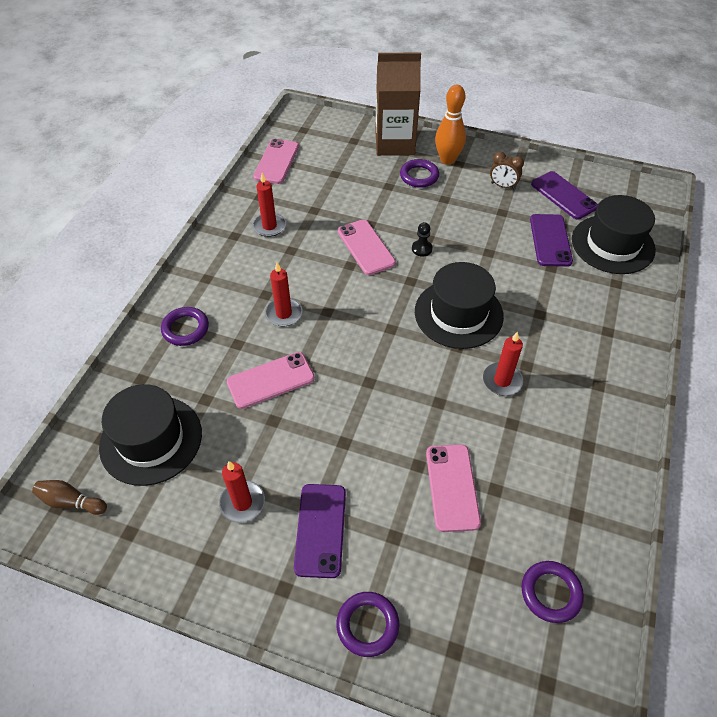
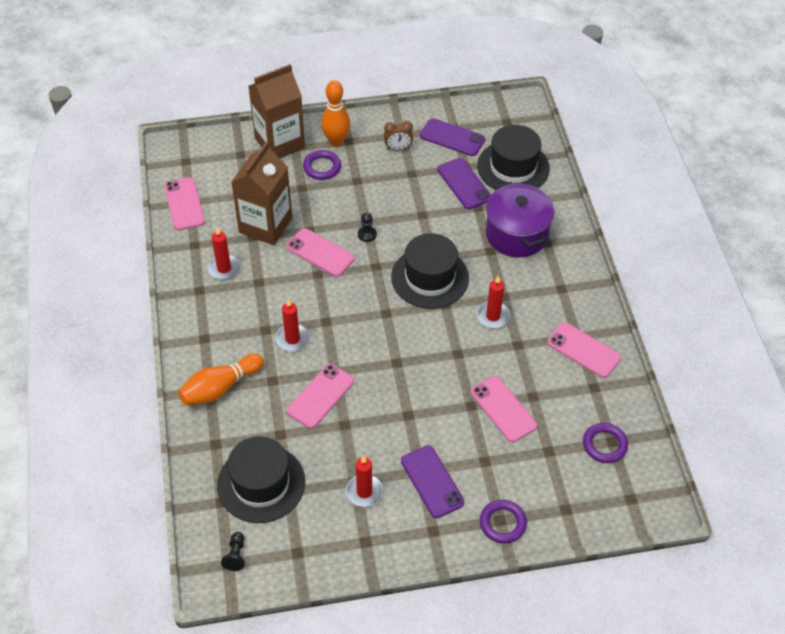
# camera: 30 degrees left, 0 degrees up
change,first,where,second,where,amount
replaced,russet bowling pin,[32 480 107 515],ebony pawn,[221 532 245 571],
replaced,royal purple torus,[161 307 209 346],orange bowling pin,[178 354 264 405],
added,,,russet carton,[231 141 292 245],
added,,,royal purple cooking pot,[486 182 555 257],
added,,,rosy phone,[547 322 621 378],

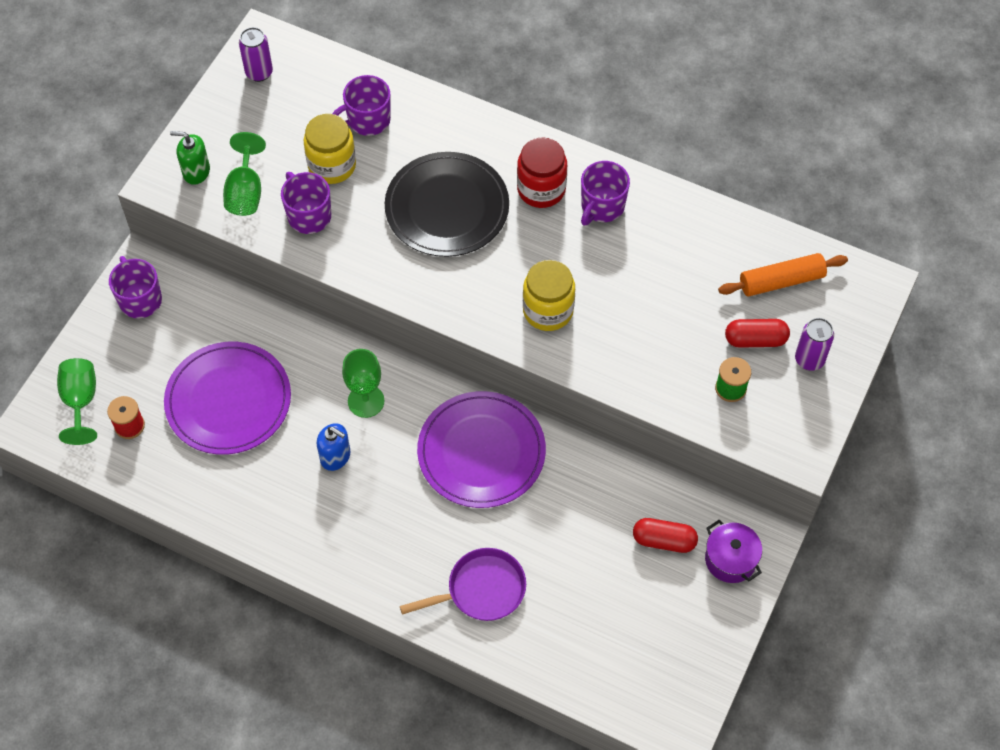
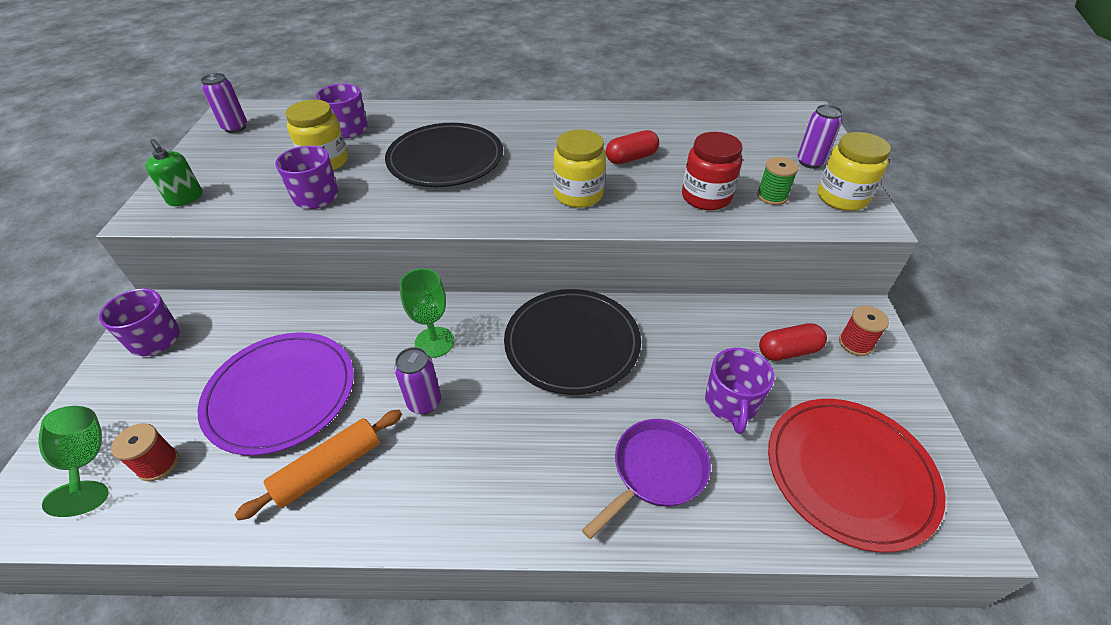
# camera: 25 degrees left, 15 degrees down
change,first,where,second,where,amount
turned,green soap dispenser,[170 131 210 185],,[146 139 202 206],120 degrees counterclockwise
removed,green wine glass,[223 132 266 216],,,
replaced,blue soap dispenser,[317 423 350 471],royal purple tin,[394 347 441 414],
recoloured,royal purple dinner plate,[417 391 546 508],ebony dinner plate,[504 289 641 395],
moved,scarlet jar,[517 137 567 208],,[682 132 742 210],
moved,royal purple tea mug,[581 161 630 226],,[705 348 774 434],
replaced,royal purple cooking pot,[705 520 762 583],scarlet bobbin,[839 306 889 356],
moved,orange rolling pin,[718 253 848 297],,[235 409 402 521],
moved,scarlet pill shape,[725 319 790 348],,[606 130 659 164],
added,,,scarlet dinner plate,[768 399 945 552],
added,,,yellow jar,[817 132 891 211],

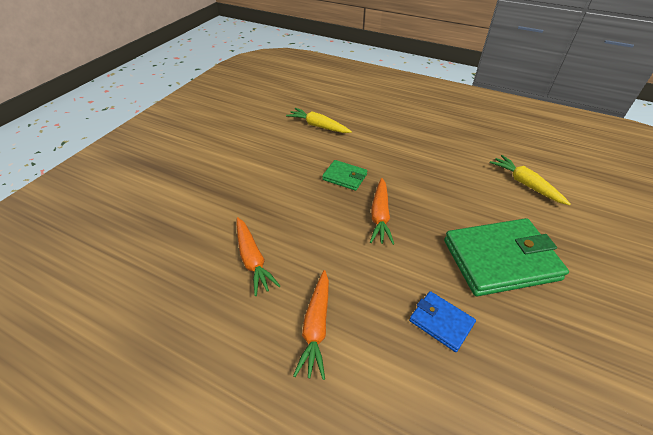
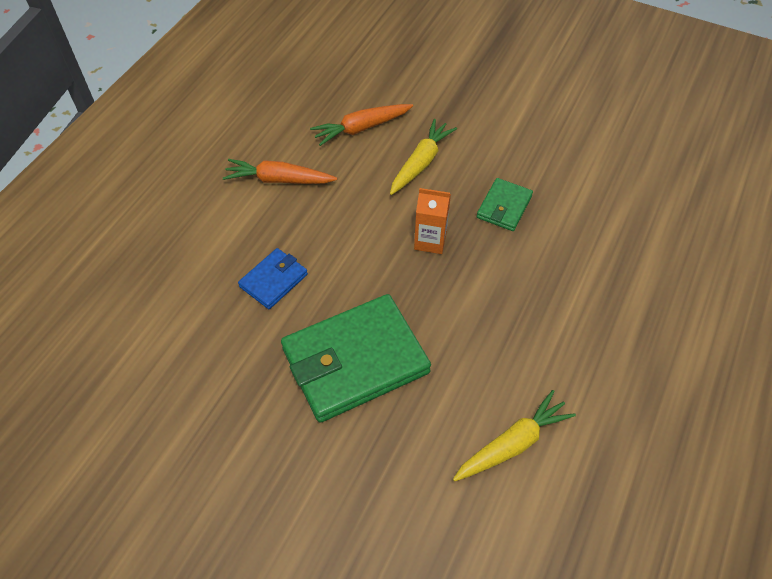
# camera: 90 degrees right, 10 degrees up
change,first,where,second,where,amount
moved,yellow root vegetable,[286 108 352 133],,[390 119 457 195],
replaced,orange root vegetable,[370 178 394 245],orange carton,[414 188 451 254],
turned,green billfold,[444 218 569 296],,[281 294 431 423],75 degrees clockwise

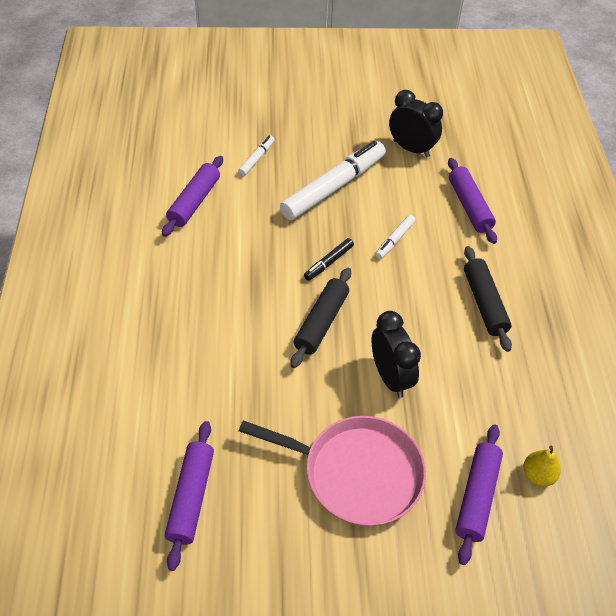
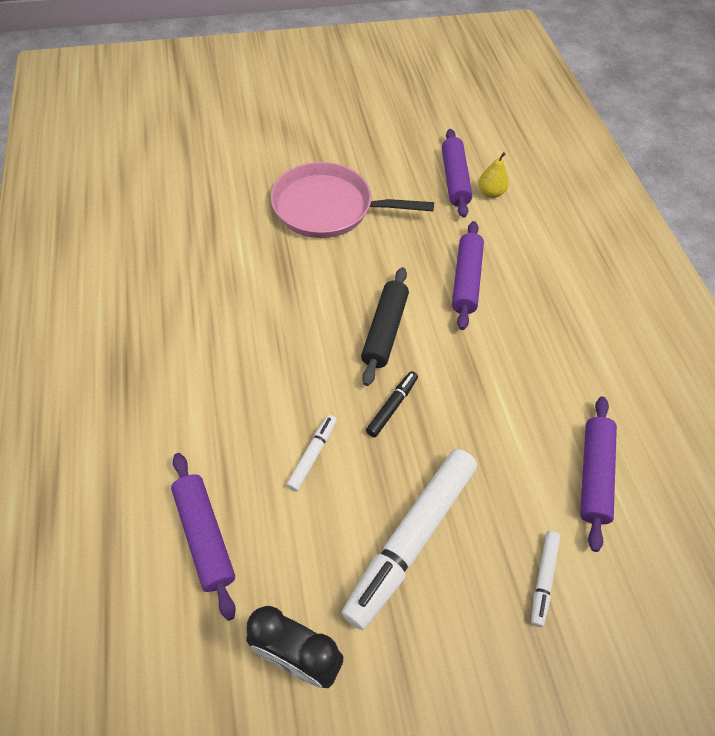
# camera: 170 degrees right, 5 degrees up
change,first,where,second,where,amount
removed,ebony clock,[371 311 421 398],,,
moved,royal purple rolling pin,[455 424 503 565],,[452 221 484 330],
removed,ebony rolling pin,[464 246 512 352],,,
moved,yellow pear fruit,[523 446 561 487],,[478 152 509 198],

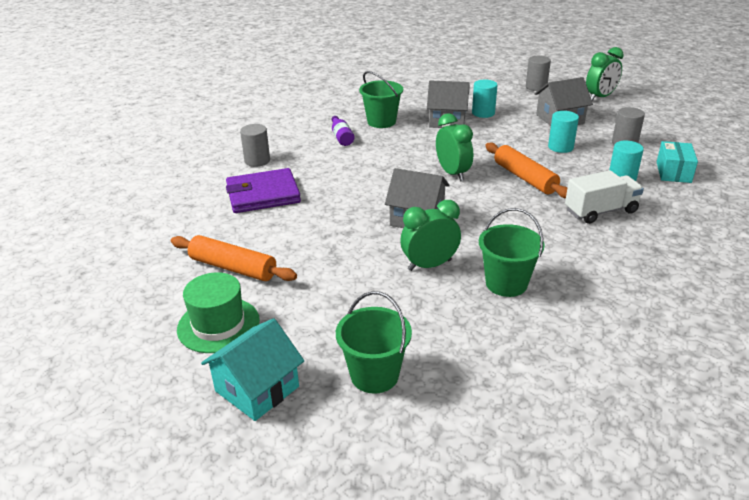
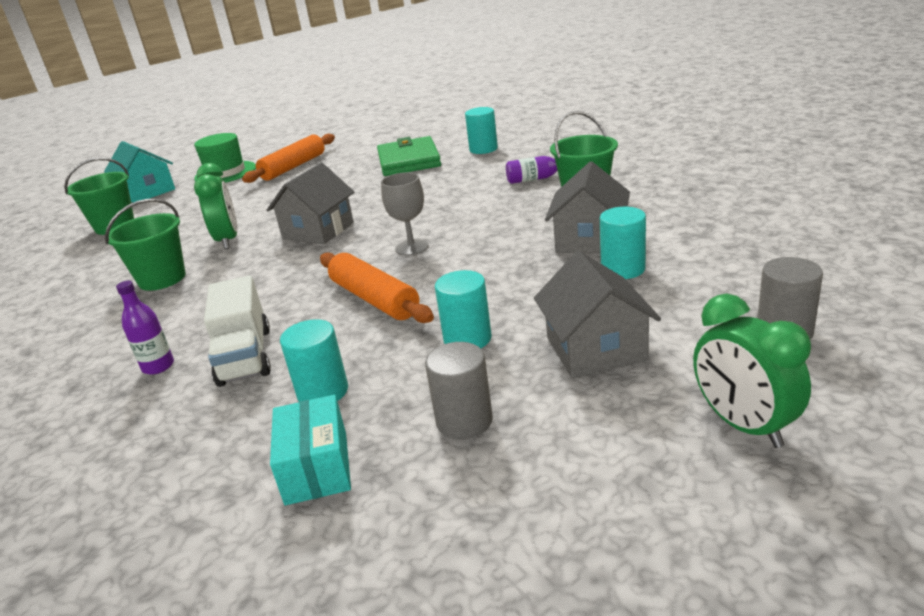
# camera: 100 degrees right, 5 degrees down
change,first,where,second,where,amount
recoloured,royal purple billfold,[226 168 301 213],green billfold,[377 136 441 176],
recoloured,ash-grey solid cylinder,[240 124 270 167],teal solid cylinder,[465 107 498 154],
replaced,green clock,[436 113 473 181],ash-grey wine glass,[381 172 429 256],
turned,orange rolling pin,[485 143 567 198],,[320 252 434 323],75 degrees clockwise
turned,teal package,[657 141 698 183],,[270 395 351 505],60 degrees clockwise
added,,,royal purple bottle,[116 281 174 375],

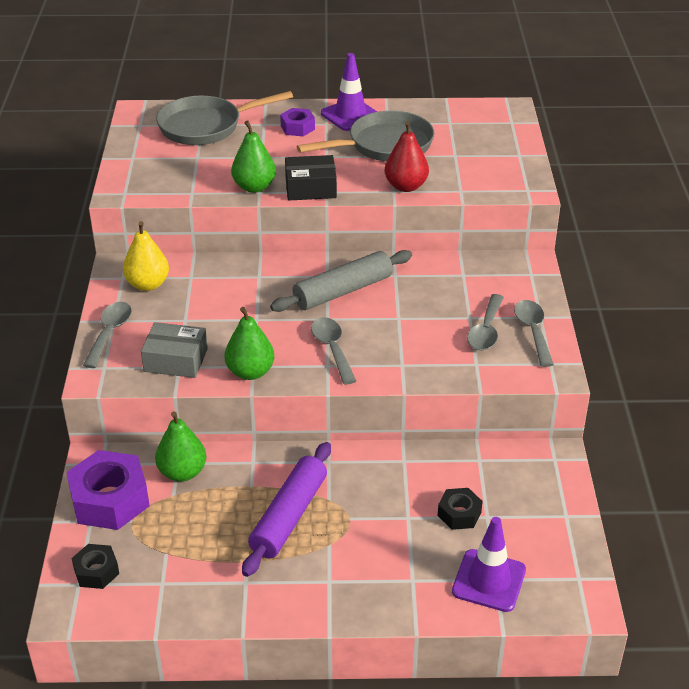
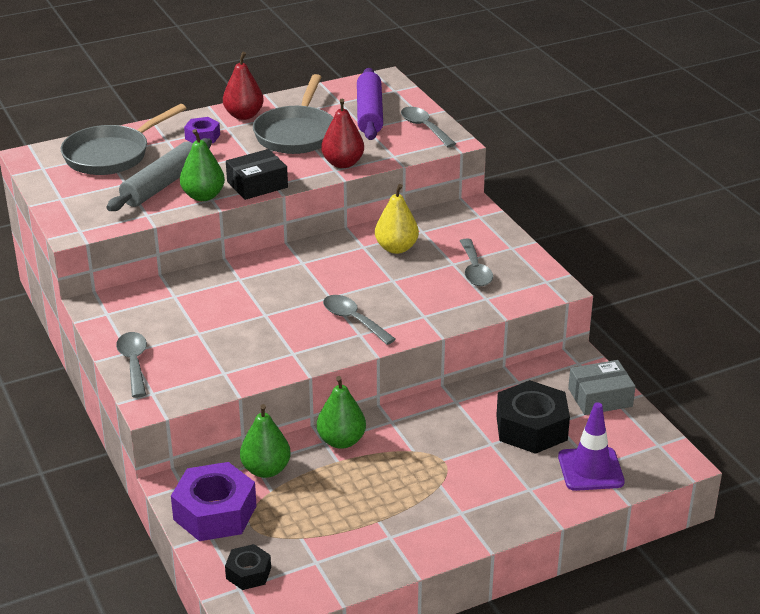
# camera: 25 degrees left, 5 degrees down
change,first,where,second,where,amount
moved,yellow pear fruit,[123 221 169 291],,[375 184 419 254],
moved,ash-grey package,[141 322 208 378],,[568 360 636 415],
moved,green pear fruit,[225 307 274 380],,[317 376 366 449],
moved,royal purple rolling pin,[242 442 331 577],,[357 68 383 140],
moved,ash-grey rolling pin,[270 250 412 312],,[106 138 212 211],
turned,ash-grey pan,[297 111 434 162],,[253 74 333 154],150 degrees clockwise
replaced,royal purple road cone,[321 53 377 131],scarlet pear fruit,[223 52 264 120],
resized,ebony hexagon nut,[438 488 483 530],,[496 380 570 454],x1.88
moved,ash-grey teaspoon,[514 300 554 367],,[401 107 456 147],

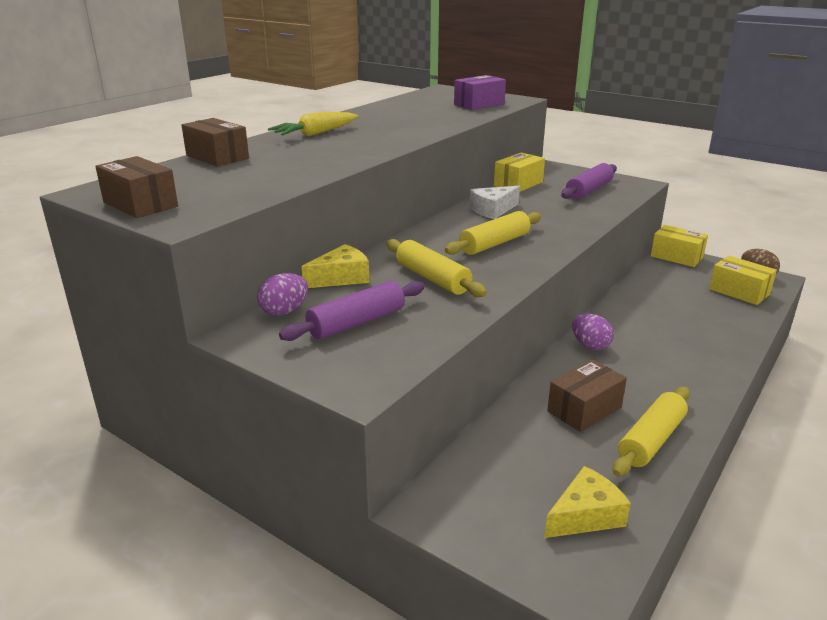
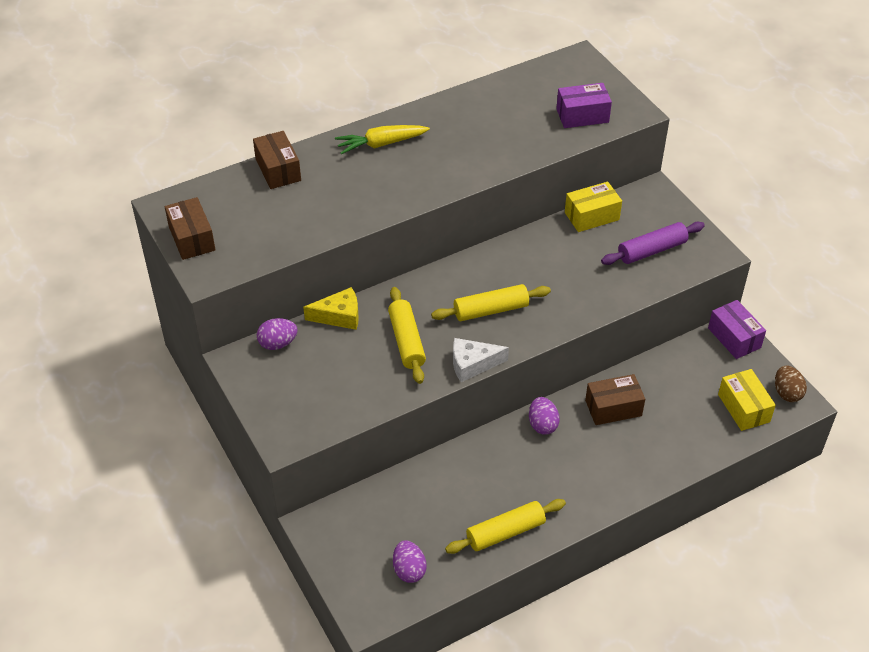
# camera: 25 degrees right, 20 degrees up
change,first,where,second,where,amount
removed,royal purple rolling pin,[279 281 425 341],,,
moved,snow-white cheese wedge,[470 186 520 219],,[453 338 509 382],
replaced,yellow cheese wedge,[544 466 631 538],royal purple egg shape,[393 541 427 583],
moved,russet package,[547 359 627 432],,[585 374 645 425],
recoloured,yellow package,[651 225 708 267],royal purple package,[708 300 766 359],

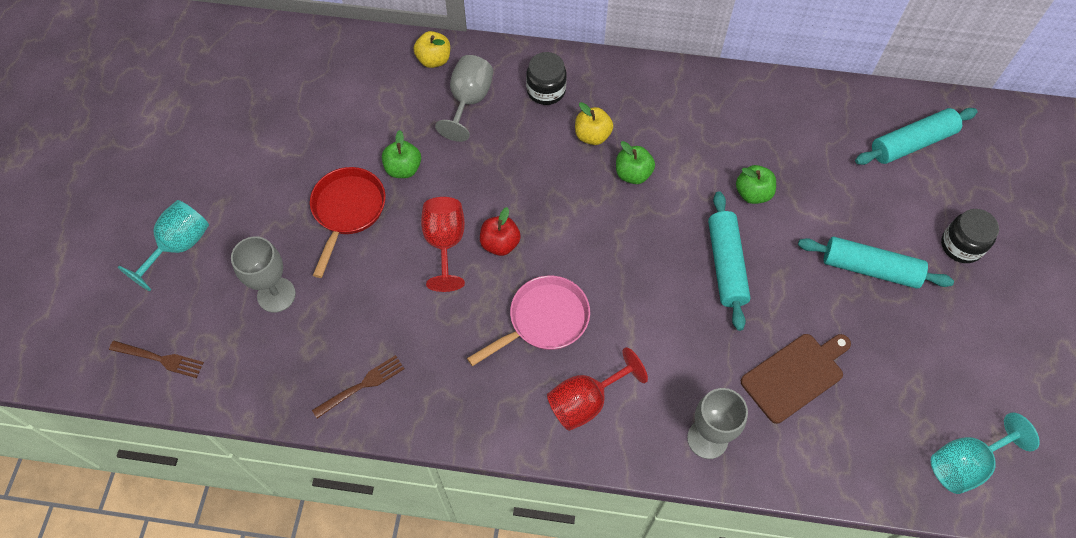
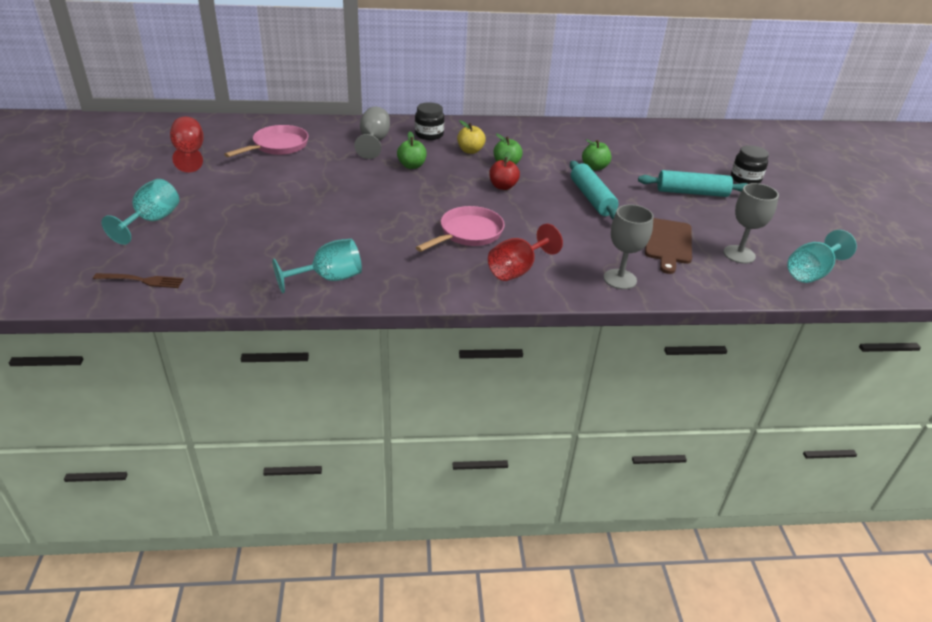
# camera: 15 degrees left, 25 degrees down
change,first,where,second,where,amount
moved,ash-grey wine glass,[231 236 296 313],,[723 183 779 264],
removed,scarlet pan,[310 167 386 278],,,
replaced,russet fork,[312 355 405 418],teal wine glass,[272 239 362 293],
moved,green apple,[382 130 421 178],,[397 131 427 169],
removed,yellow apple,[414 31 450 68],,,
moved,scarlet wine glass,[421 197 465 292],,[170 116 204 172],
moved,scarlet apple,[480 207 521 256],,[489 151 520 190],
turned,russet bread board,[741 334 851 424],,[645 218 692 274],150 degrees clockwise
removed,teal rolling pin,[855 108 977 165],,,
added,,,rosy pan,[224 125 309 157],

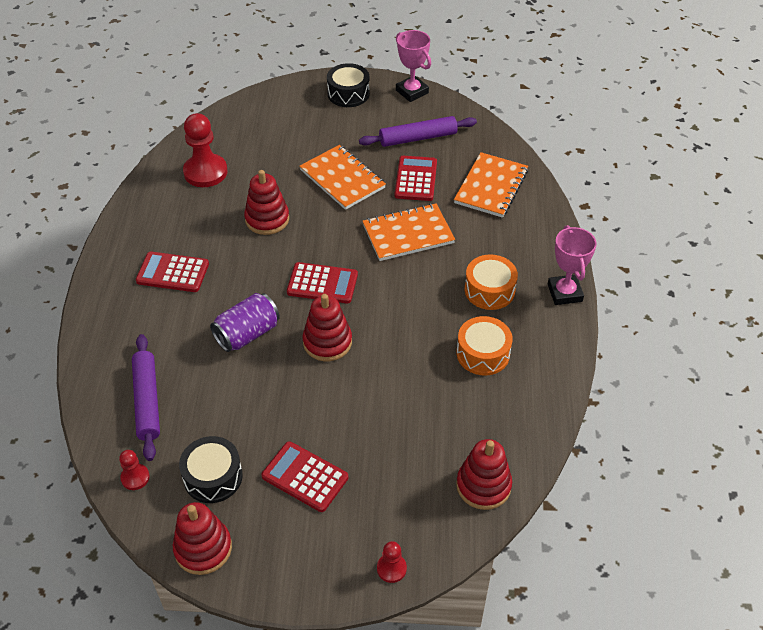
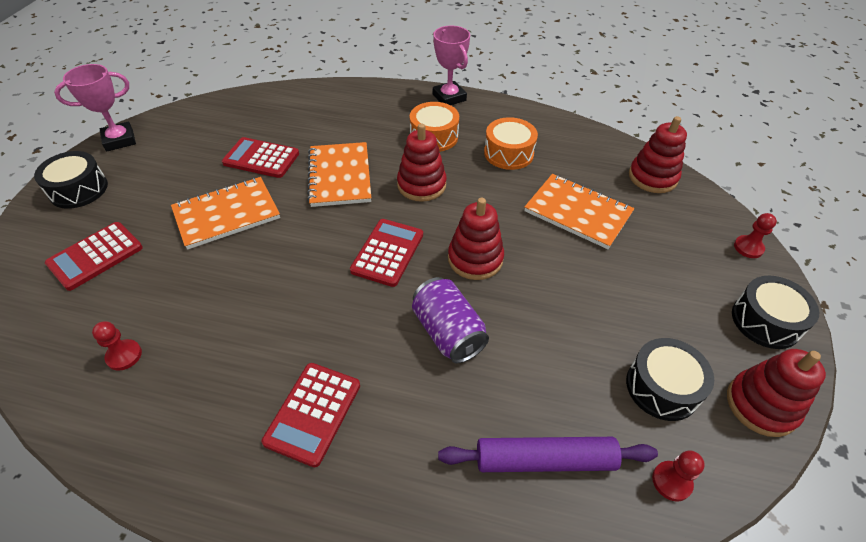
# camera: 80 degrees left, 0 degrees up
change,first,where,second,where,amount
resized,scarlet pawn,[183 113 227 187],,[92 321 142 371],x0.50
moved,scarlet ring stacker,[244 170 289 235],,[397 123 447 202],
moved,scarlet pocket calculator,[261 441 348 512],,[45 222 143 291],
removed,royal purple rolling pin,[359 116 477 147],,,
moved,orange exercise book,[454 152 528 218],,[524 174 635 249],
turned,rosy prize cup,[548 225 597 305],,[433 26 470 105],60 degrees clockwise
added,,,ebony drum,[732 276 820 349],

